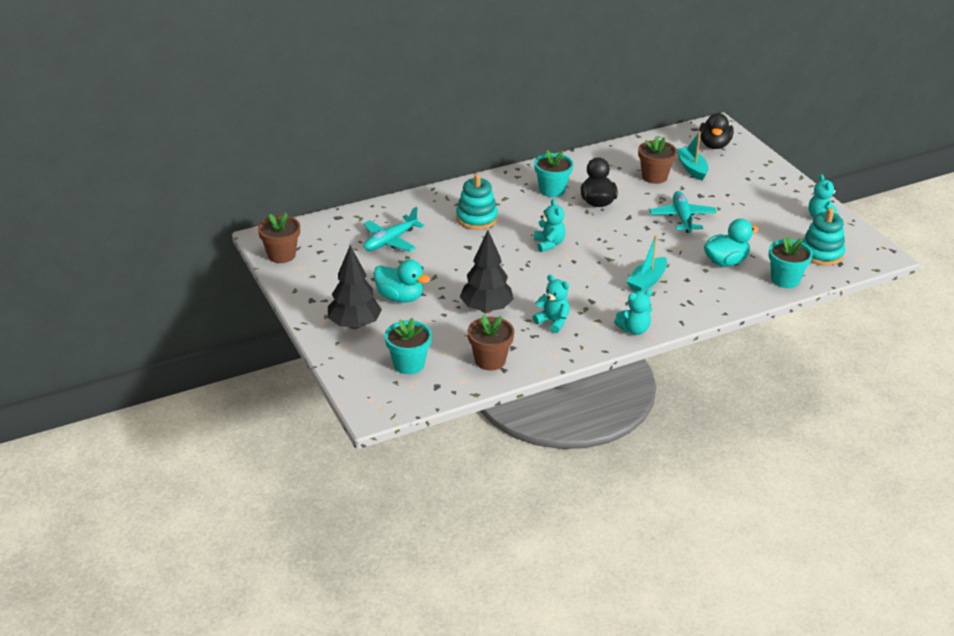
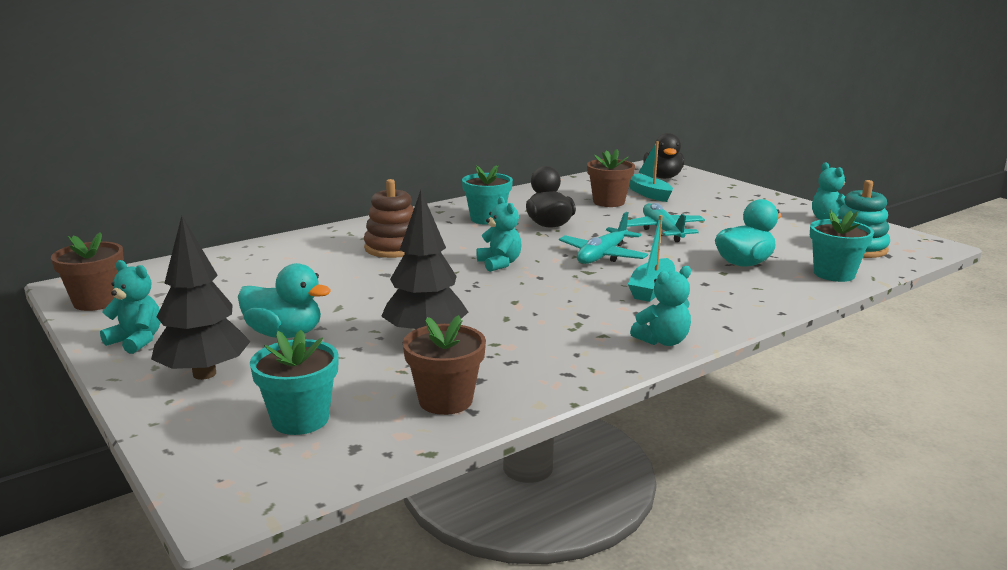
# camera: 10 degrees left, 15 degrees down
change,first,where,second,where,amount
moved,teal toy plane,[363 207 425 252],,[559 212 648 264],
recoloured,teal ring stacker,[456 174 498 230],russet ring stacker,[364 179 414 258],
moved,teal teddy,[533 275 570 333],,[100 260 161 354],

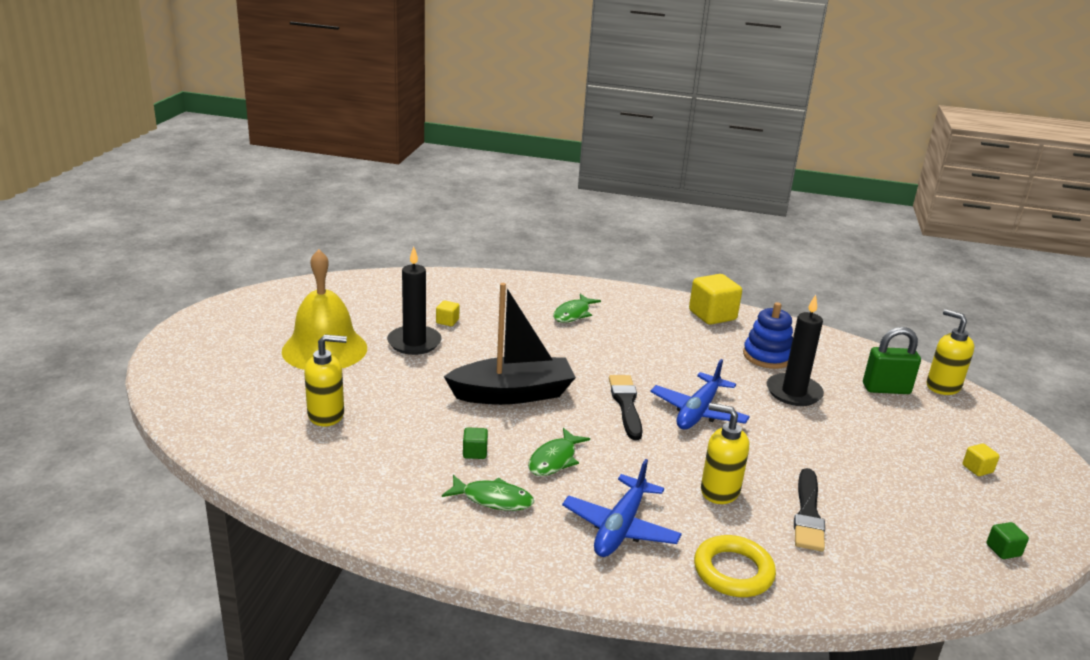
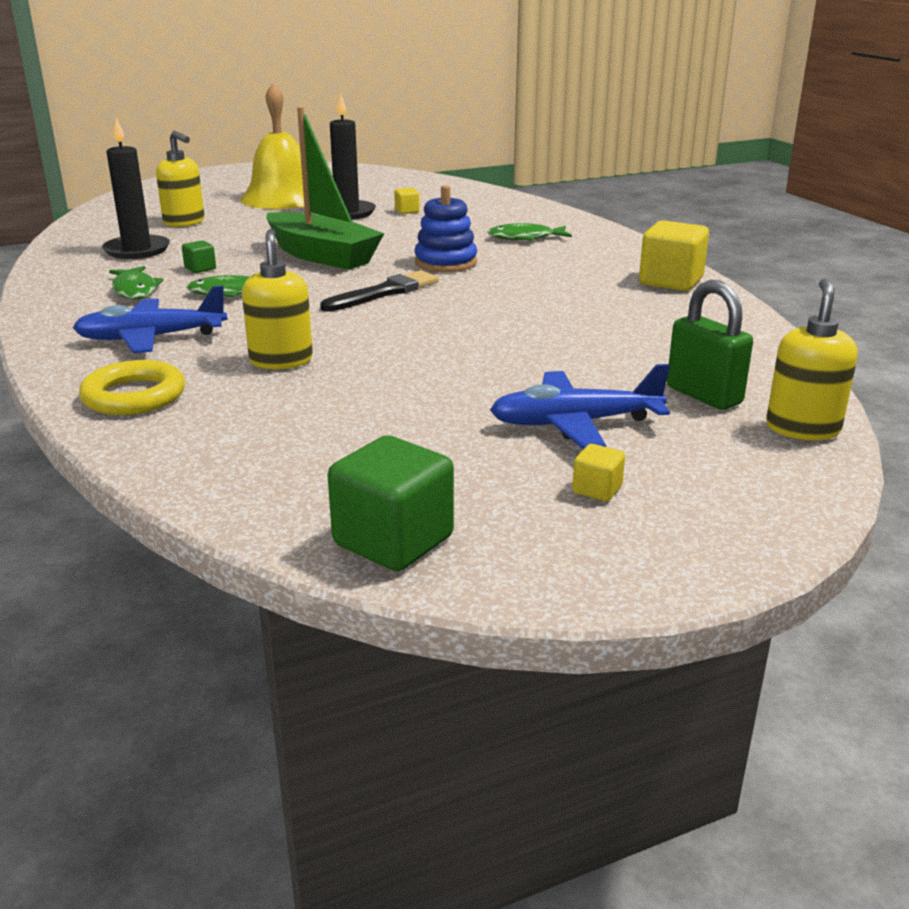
# camera: 55 degrees right, 0 degrees up
change,first,where,second,where,amount
recoloured,ebony sailboat,[444 283 576 405],green sailboat,[266 107 384 270],
moved,blue toy plane,[650 359 750 429],,[490 364 670 449],
moved,blue ring stacker,[743 302 793 369],,[415 185 477 272],
moved,ebony pillar candle,[767 295 824 406],,[102 118 170 259],
removed,ebony brush,[794 468 825 552],,,
resized,green cube,[987 522 1029 559],,[328 435 454 571],x2.09

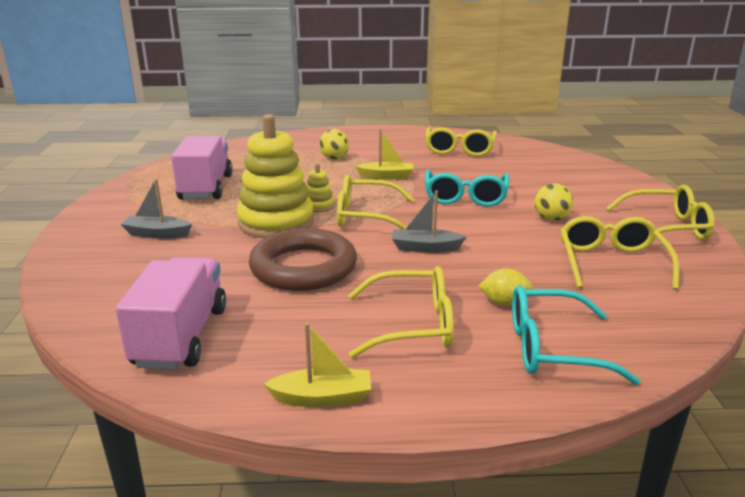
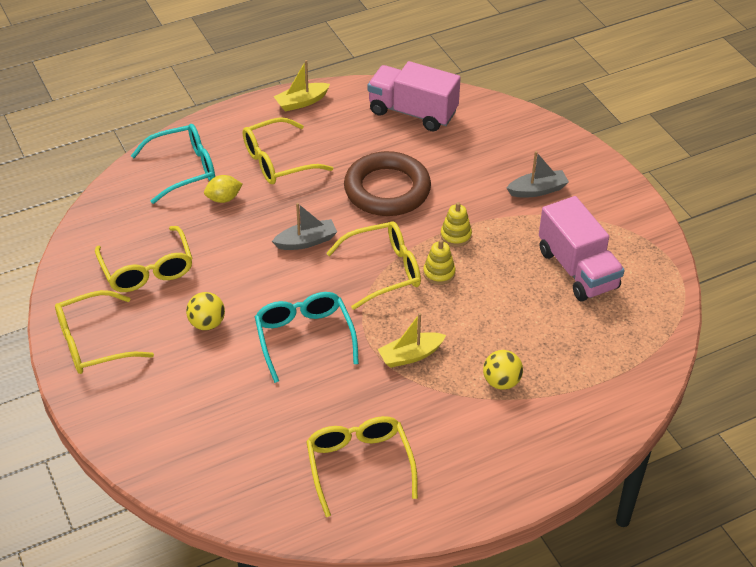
# camera: 155 degrees right, 20 degrees up
change,first,where,second,where,amount
turned,rosy truck,[115 257 226 370],,[367 61 461 131],135 degrees clockwise
resized,yellow ring stacker,[237 114 314 238],,[441 202 472 247],x0.43

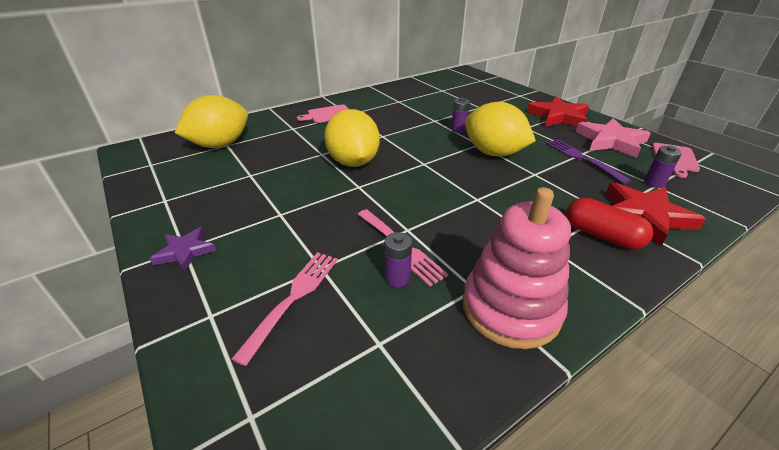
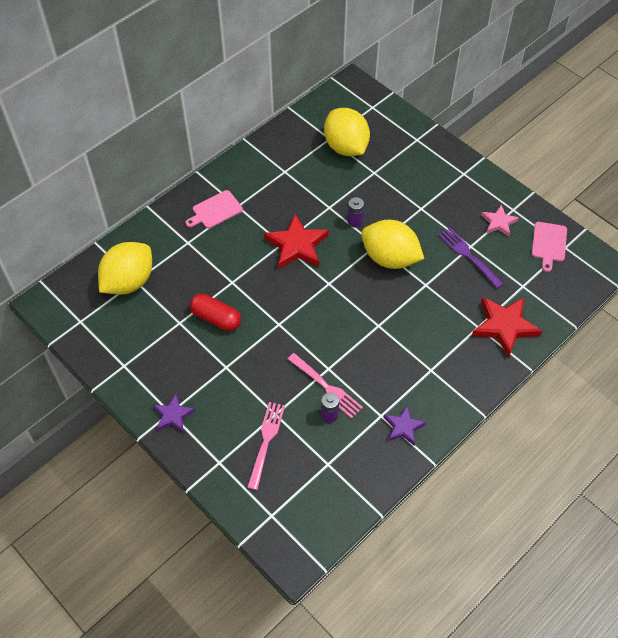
# camera: 10 degrees left, 20 degrees up
change,first,where,second,where,amount
moved,yellow lemon,[324 109 380 167],,[324 108 370 156],
replaced,rosy ring stacker,[463 187 571 349],royal purple star,[384 405 426 446],
moved,scarlet star,[527 96 589 127],,[264 214 329 269],
moved,scarlet pill shape,[566 198 653 250],,[190 294 241 331],
resized,rosy star,[576 118 651 158],,[481 204 519 237],x0.58
removed,royal purple battery,[644 146 682 188],,,

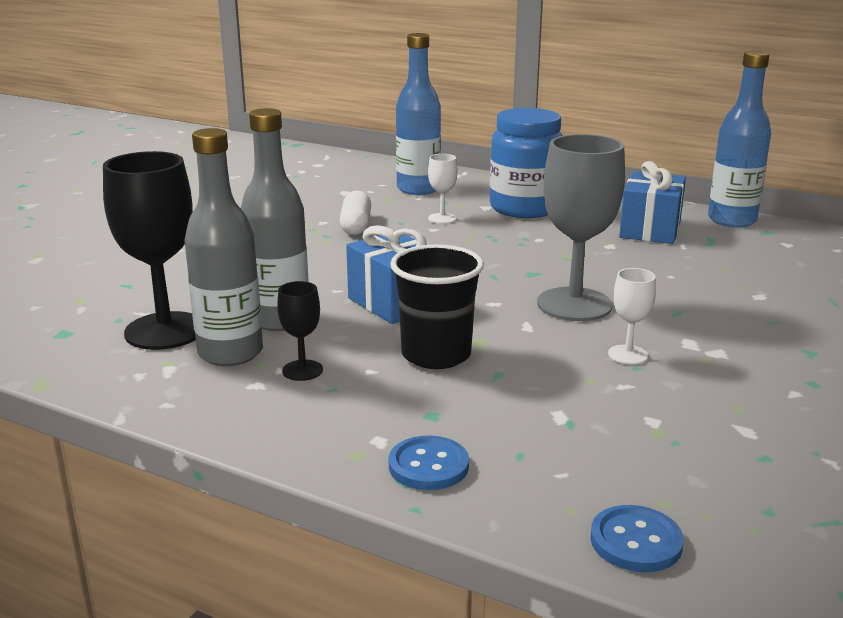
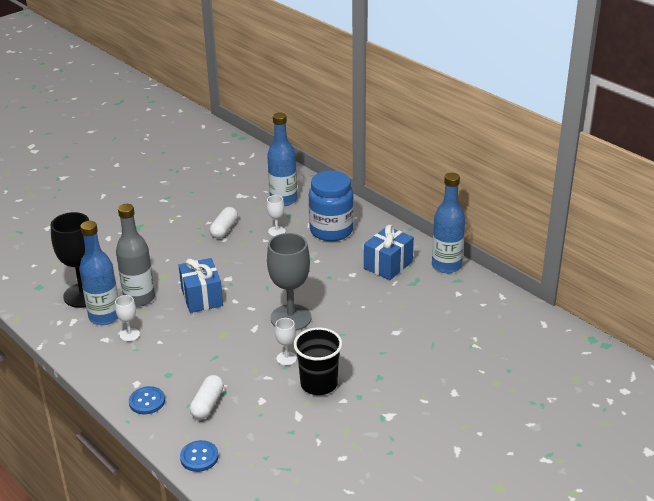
# camera: 20 degrees right, 10 degrees up
change,first,where,second,where,amount
recoloured,ash-grey bottle,[184 128 263 366],blue bottle,[79 221 118 325],
recoloured,ebony wine glass,[277 281 323 381],snow-white wine glass,[115 295 140 342],
moved,ebony cup,[390 244 484 369],,[293 328 342 395],
added,,,snow-white pill shape,[190 375 224 419],

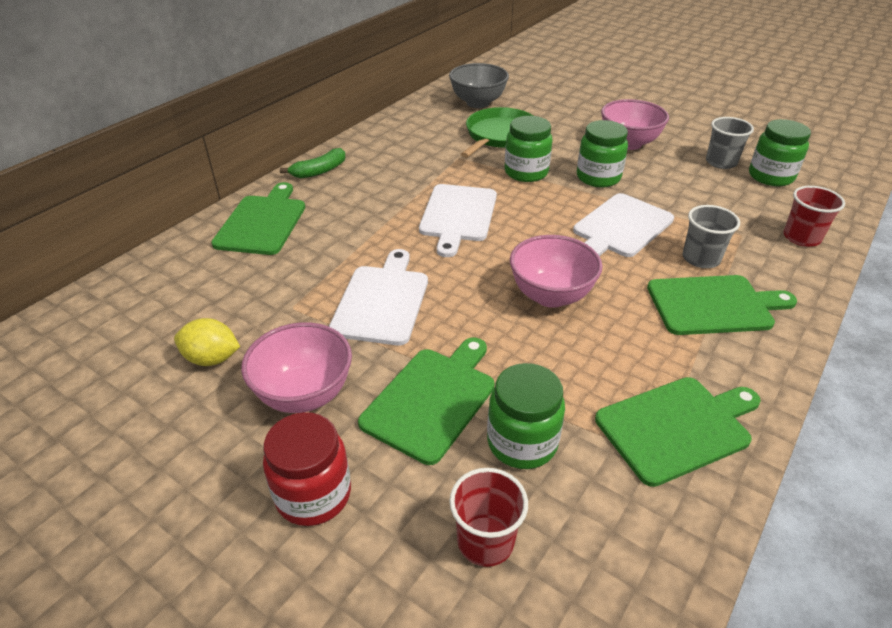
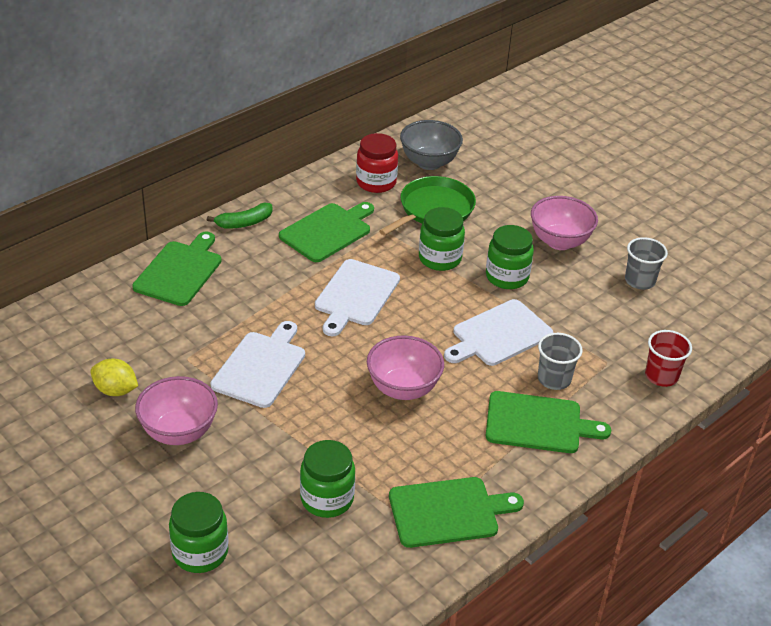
# camera: 10 degrees right, 0 degrees up
change,first,where,second,where,amount
moved,scarlet jar,[263 412 351 526],,[356 133 398 193],
moved,green bread board,[358 338 495 465],,[279 202 374 262],
removed,scarlet cup,[450 468 528 567],,,
moved,green jar,[749 119 811 186],,[169 492 228 573],

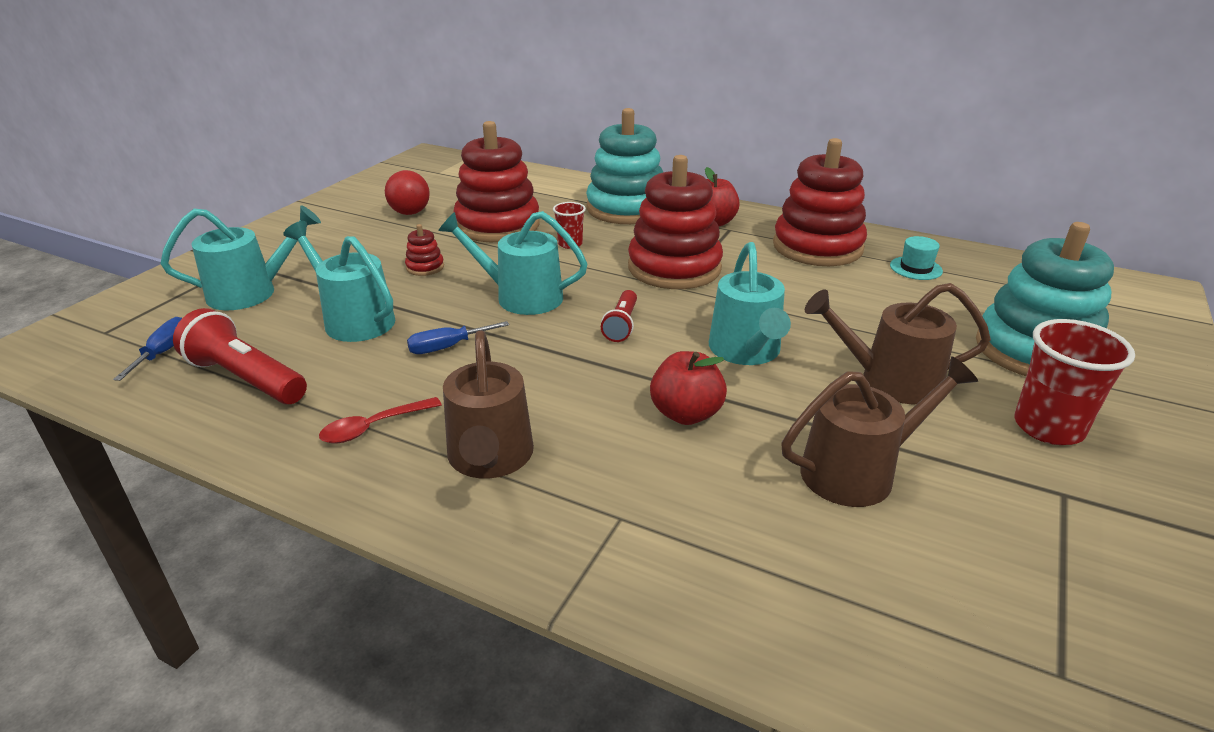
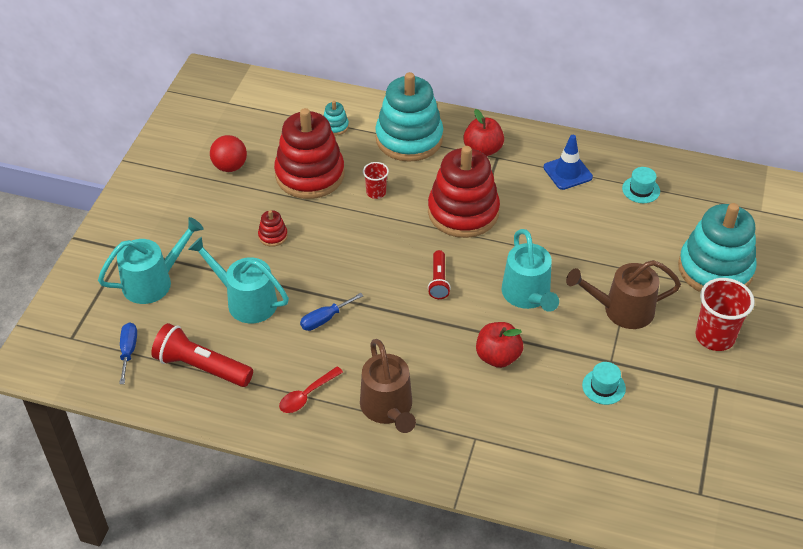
# camera: 10 degrees left, 15 degrees up
change,first,where,second,where,amount
removed,teal sprinkling can,[438 211 587 315],,,
replaced,scarlet ring stacker,[773 138 867 266],blue road cone,[543 135 593 190],
replaced,russet sprinkling can,[781 356 978 507],teal top hat,[582 362 626 405],
added,,,teal ring stacker,[323 101 349 136],

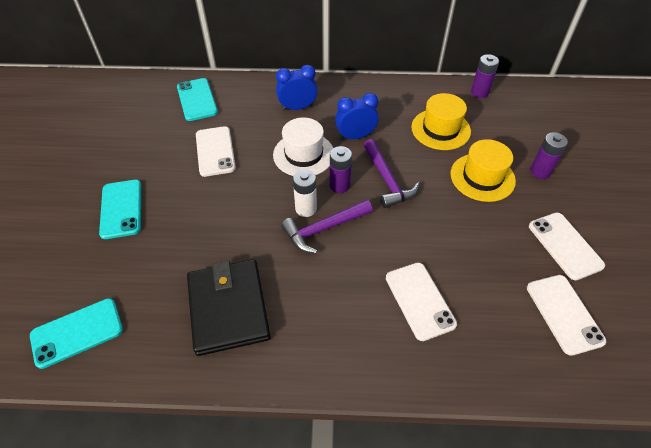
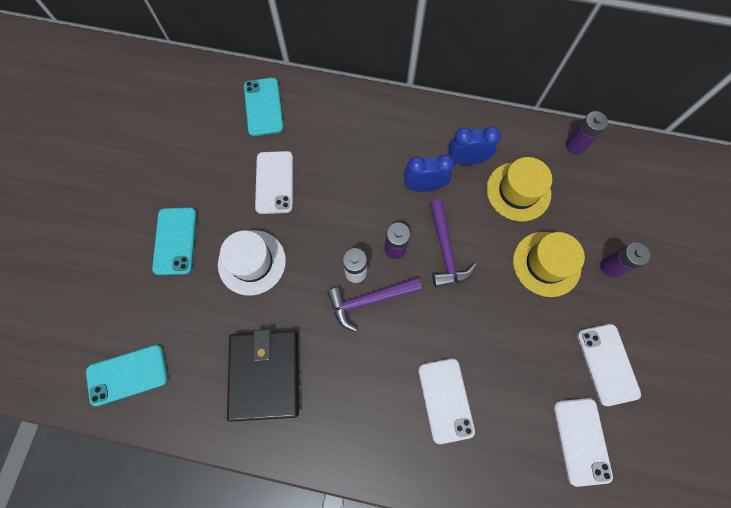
# camera: 10 degrees right, 20 degrees up
change,first,where,second,where,amount
moved,snow-white top hat,[273 118 333 176],,[218 230 286 296],
moved,blue clock,[276 65 317 111],,[449 126 501 165],

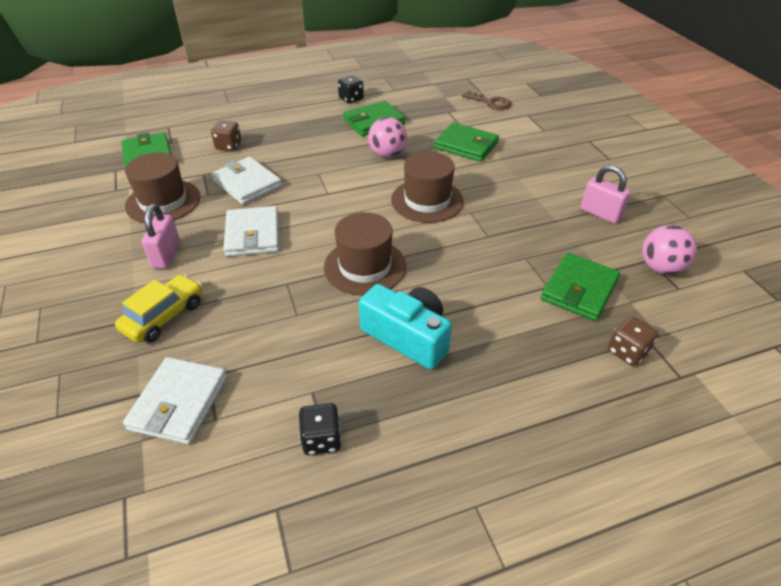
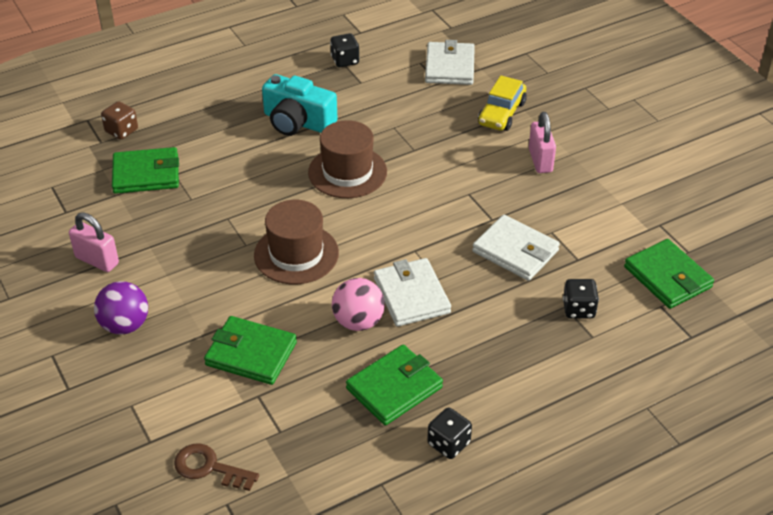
# camera: 170 degrees right, 0 degrees up
change,first,where,second,where,amount
removed,russet top hat,[125 152 201 223],,,
recoloured,russet game die,[211 121 241 151],ebony game die,[563 279 599 319],
moved,snow-white billfold,[223 206 279 257],,[374 258 451 327],
turned,green billfold,[541 253 620 321],,[112 147 179 194],60 degrees clockwise
removed,rosy play ball,[642 225 697 275],,,
added,,,royal purple play ball,[94 281 148 335],

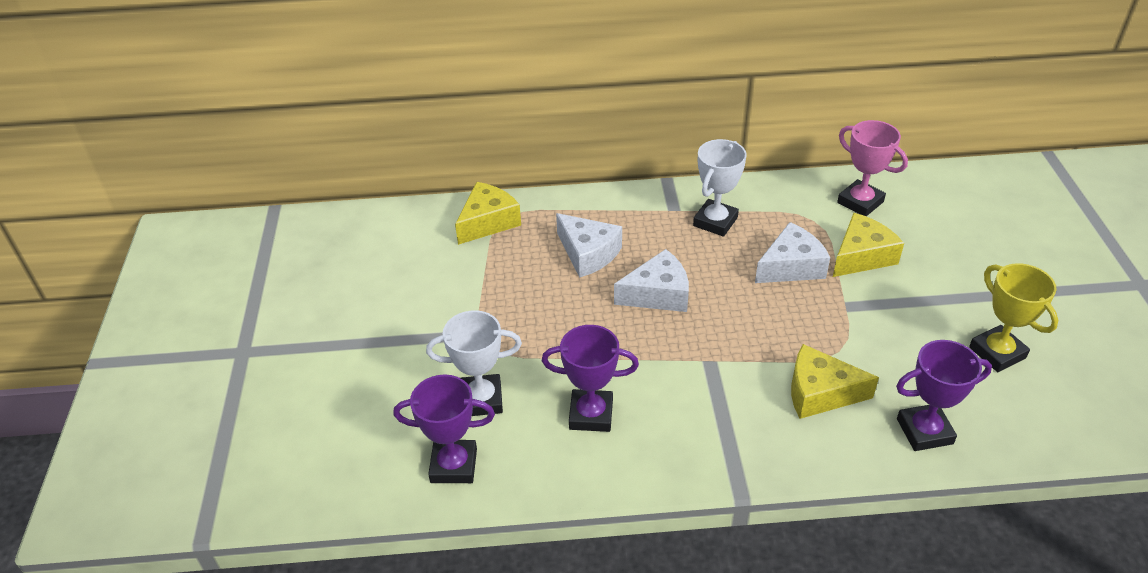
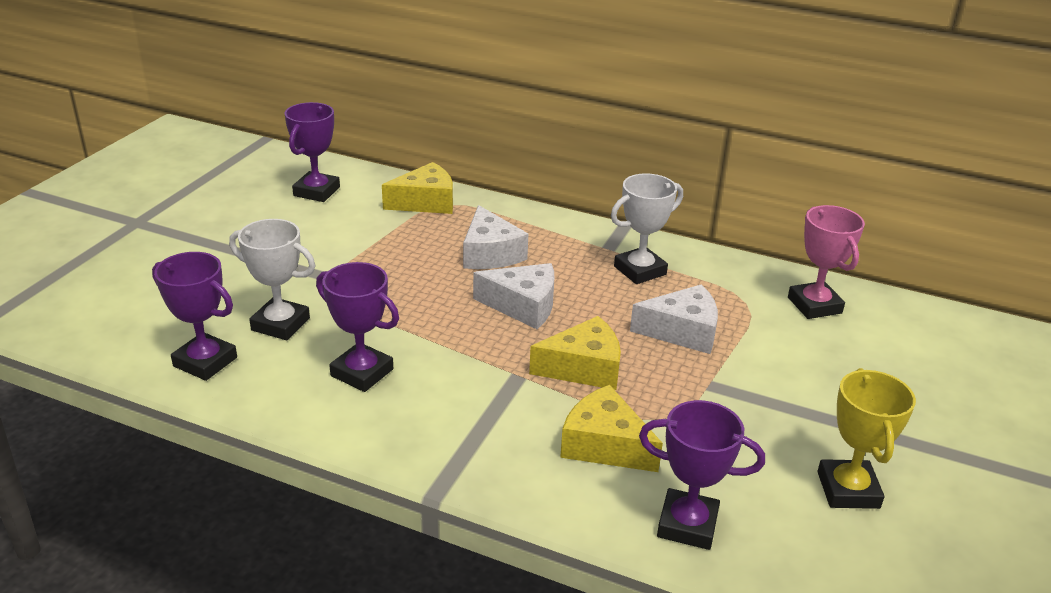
# camera: 25 degrees right, 10 degrees down
change,first,where,second,where,amount
moved,yellow cheese wedge,[833 213 904 277],,[529 316 621 390],
added,,,royal purple prize cup,[285 102 340 202],

